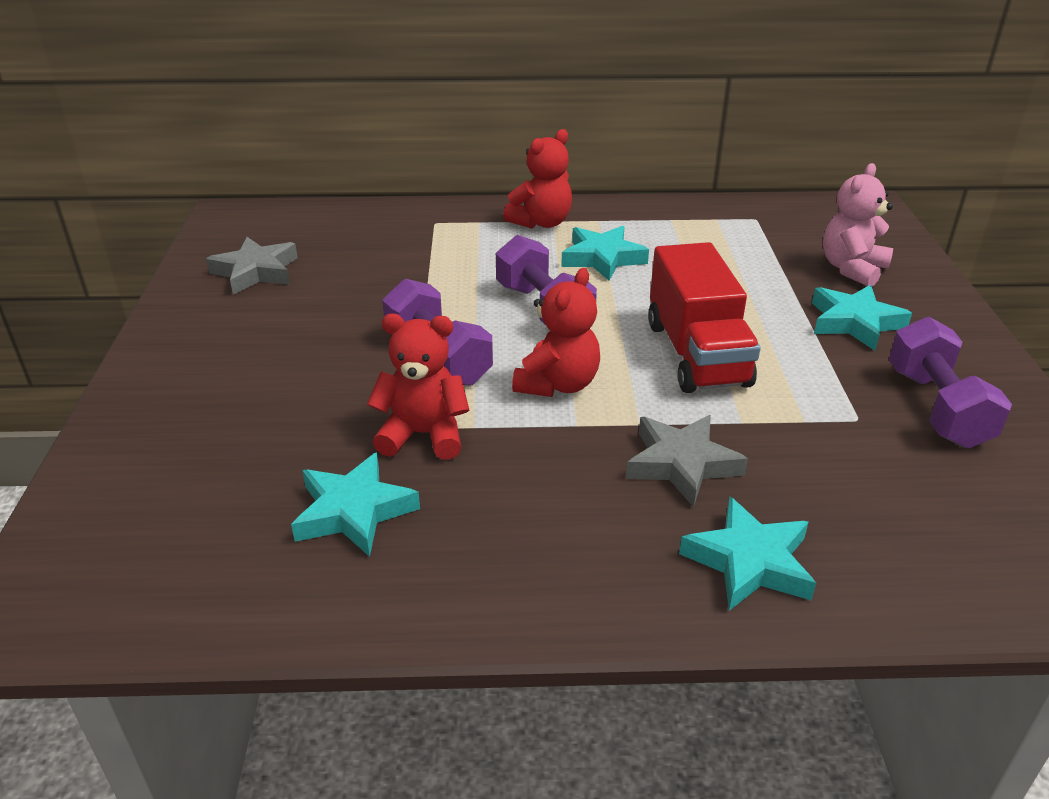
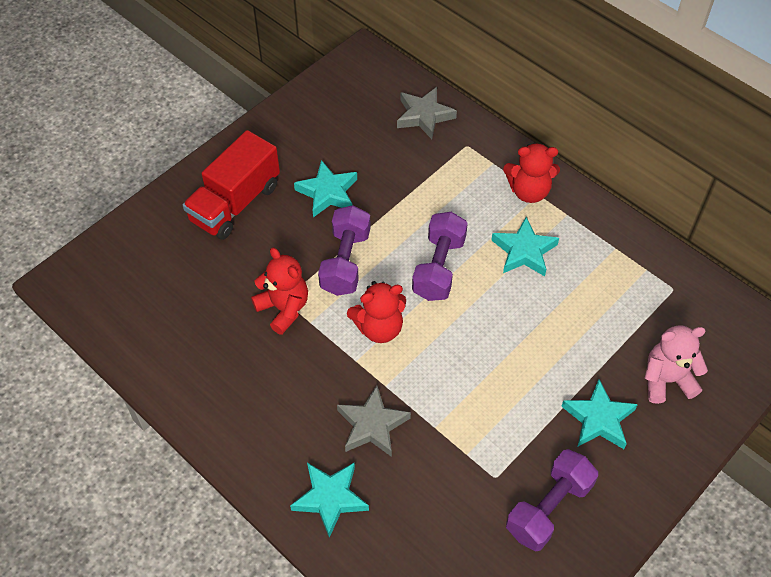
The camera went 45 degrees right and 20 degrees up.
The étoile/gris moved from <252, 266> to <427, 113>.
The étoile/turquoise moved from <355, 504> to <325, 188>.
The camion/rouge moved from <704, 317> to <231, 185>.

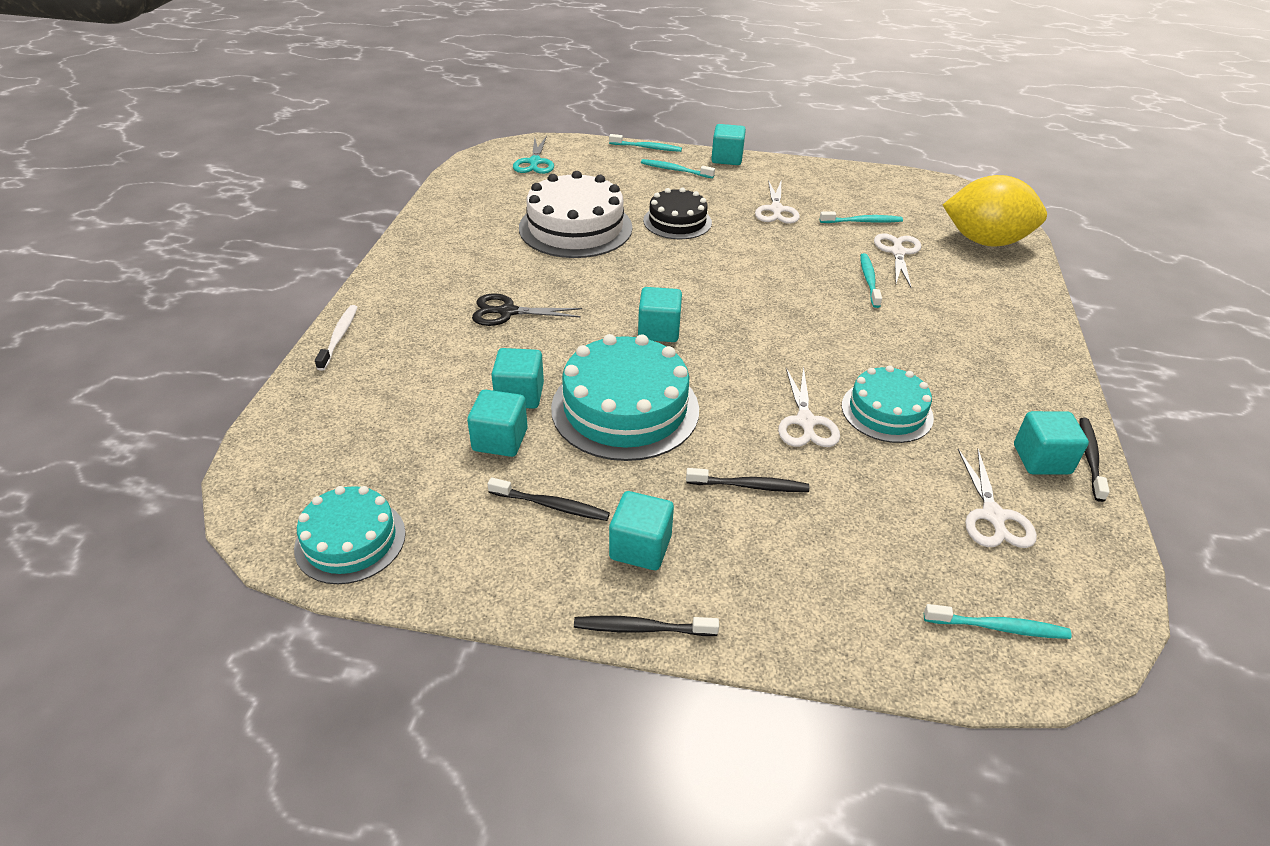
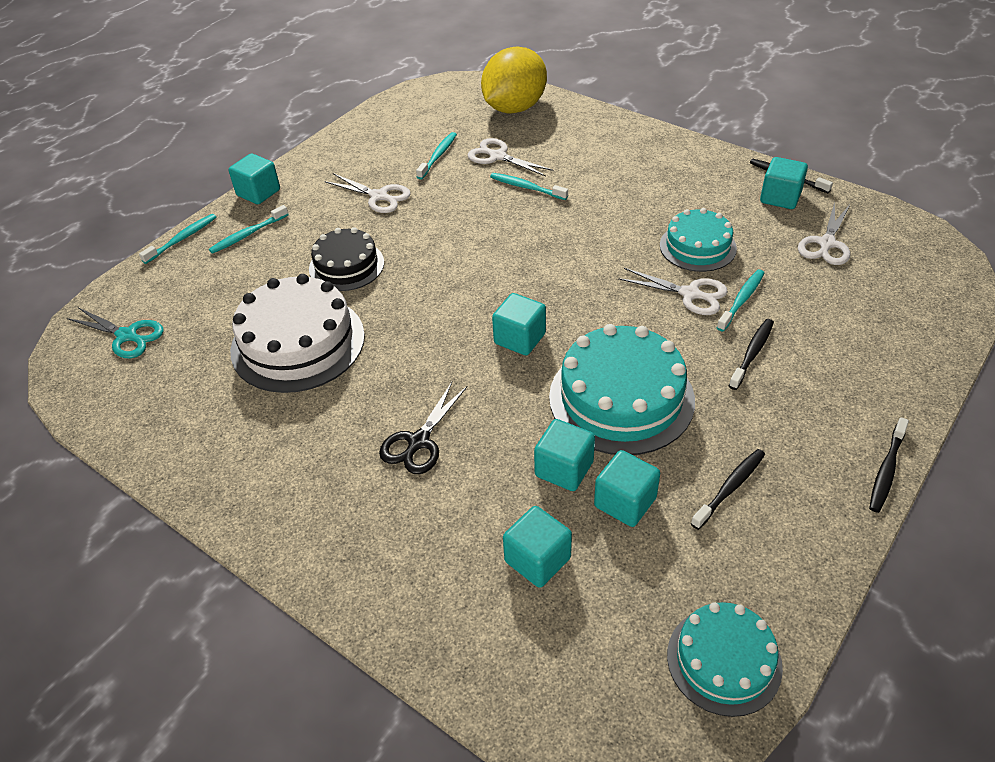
The camera went 60 degrees left and 5 degrees up.
The brosse à dents/blanc at <336, 338> disappeared.
The cube/turquoise moved from <641, 530> to <537, 547>.
The brosse à dents/turquoise moved from <998, 621> to <740, 300>.
The ciseaux/blanc at <997, 498> turned 90 degrees clockwise.

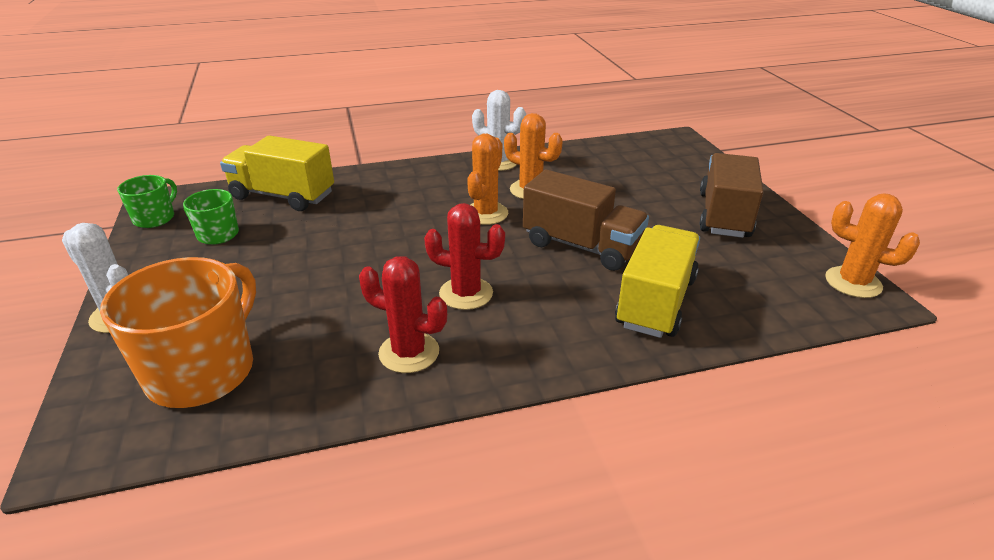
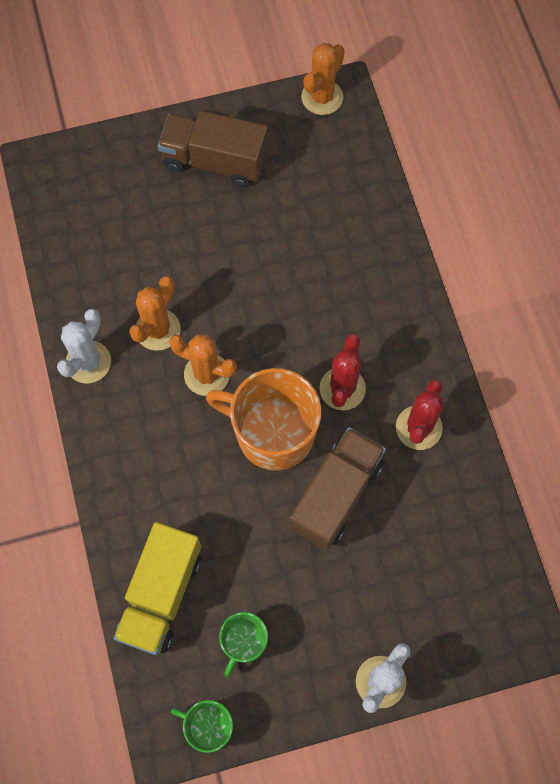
The camera went 90 degrees left and 35 degrees up.
The camion/jaune at <657, 281> disappeared.
The tasse/orange moved from <178, 332> to <263, 419>.
The camion/marron moved from <586, 220> to <337, 488>.

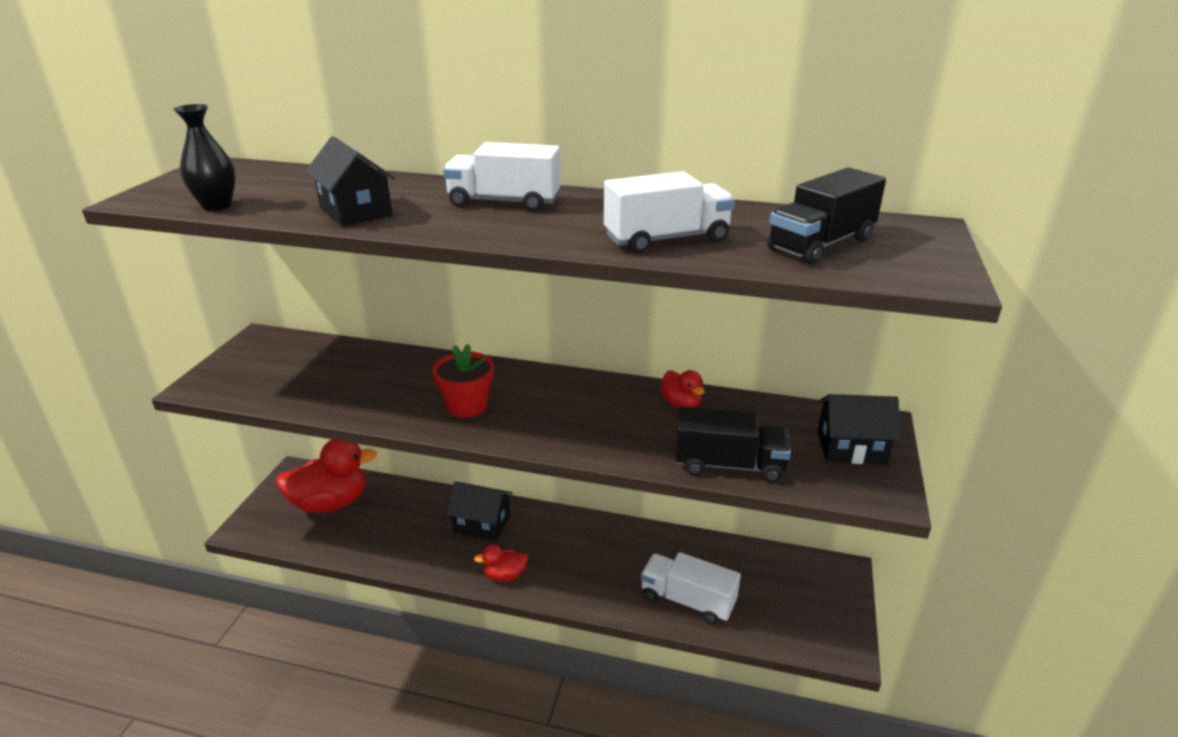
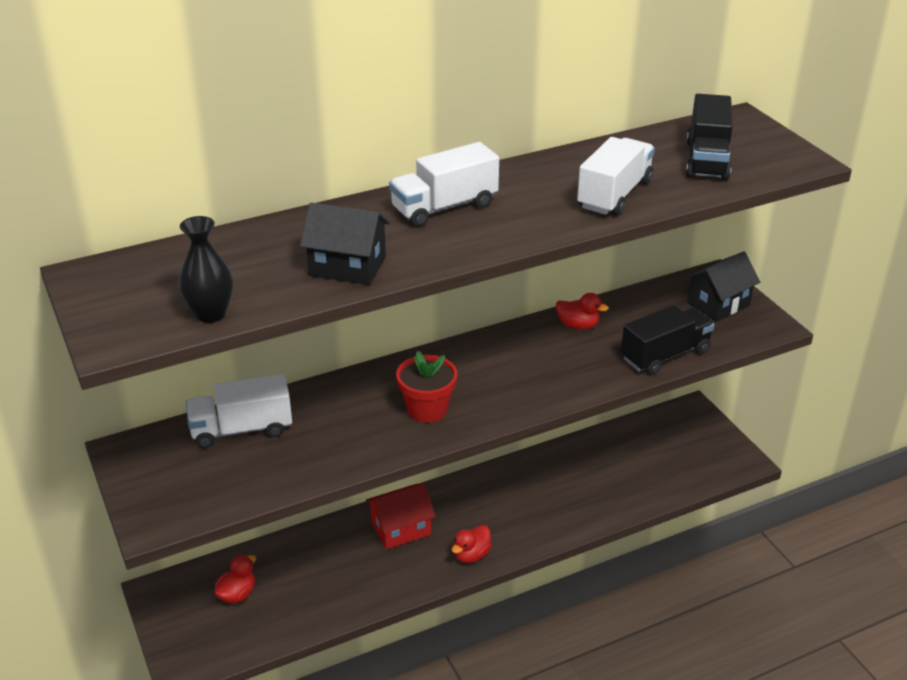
The camera went 40 degrees left and 5 degrees up.
The camion/blanc moved from <691, 588> to <239, 411>.
The maison/noir at <479, 511> became the maison/rouge at <400, 516>.
The canard/rouge at <326, 476> changed to 0.49 times the size.

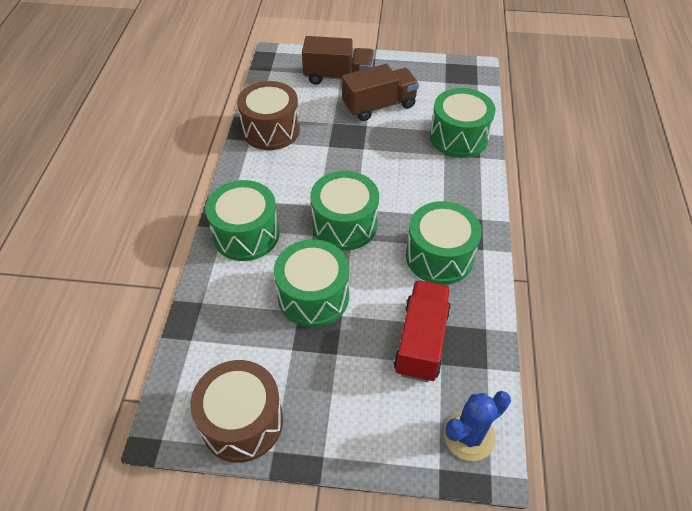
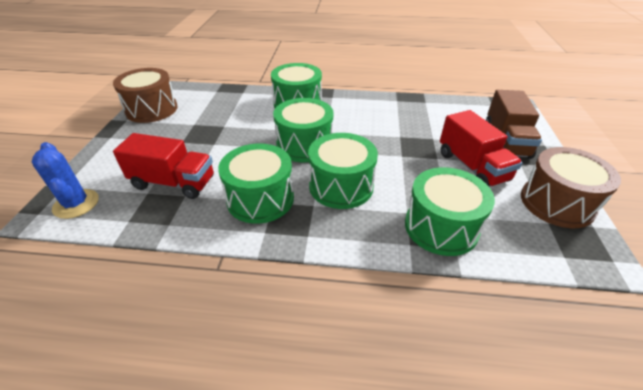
The camera went 90 degrees right and 10 degrees down.
The tambour/marron moved from <268, 115> to <571, 187>.
The tambour/vert moved from <311, 283> to <343, 171>.
The camion/marron at <380, 92> became the camion/rouge at <481, 148>.

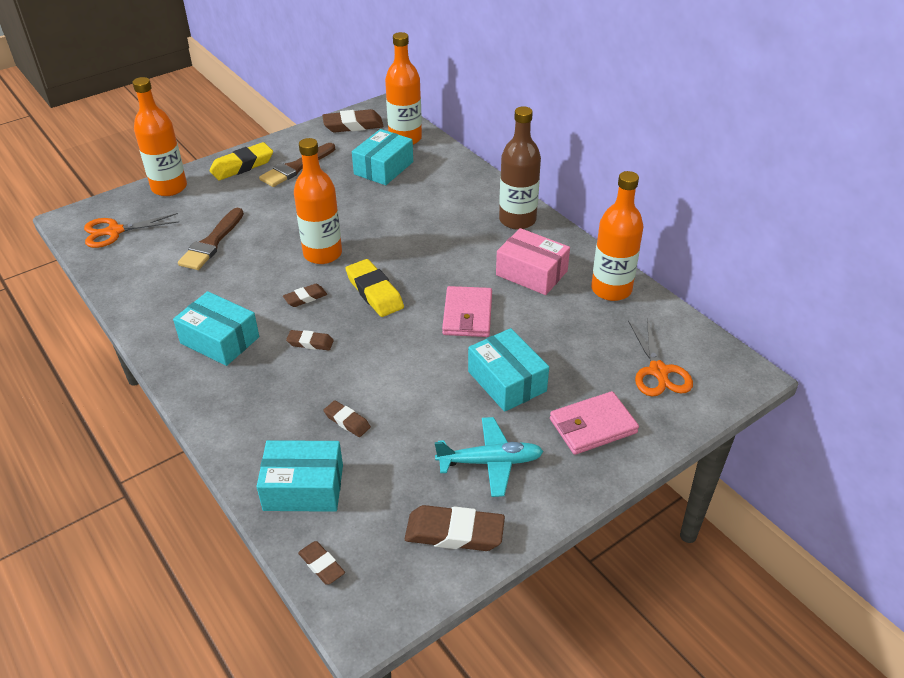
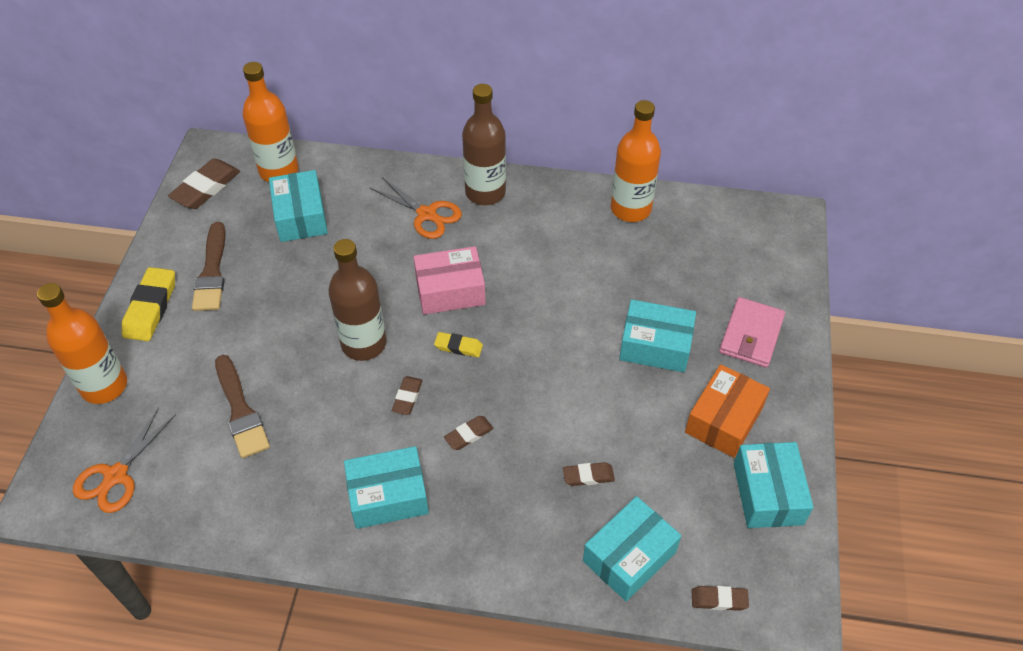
The camera went 45 degrees left and 10 degrees up.
The portefeuille/rose at <467, 311> disappeared.
The boîte/rose moved from <533, 261> to <450, 280>.
The ciseaux/orange moved from <660, 357> to <416, 208>.
The gomme/marron at <455, 528> was replaced by the boîte/turquoise at <773, 485>.
The avion/turquoise at <489, 457> was replaced by the boîte/orange at <727, 411>.
The bouteille/orange at <318, 201> became the bouteille/marron at <357, 300>.
The gomme/jaune at <374, 288> changed to 0.56 times the size.

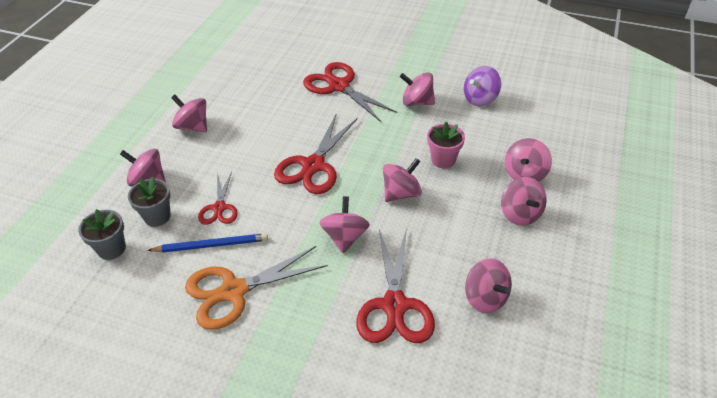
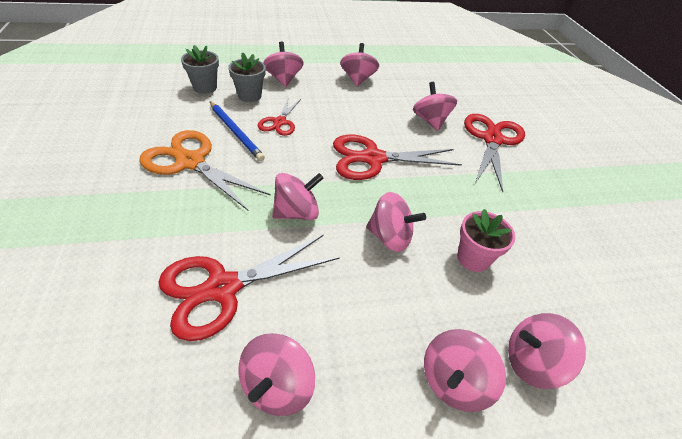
The camera went 55 degrees right and 0 degrees up.
The toupie/violet at <482, 86> disappeared.
The toupie/rose moved from <417, 89> to <435, 106>.
The ciseaux/rouge at <218, 198> turned 45 degrees counterclockwise.

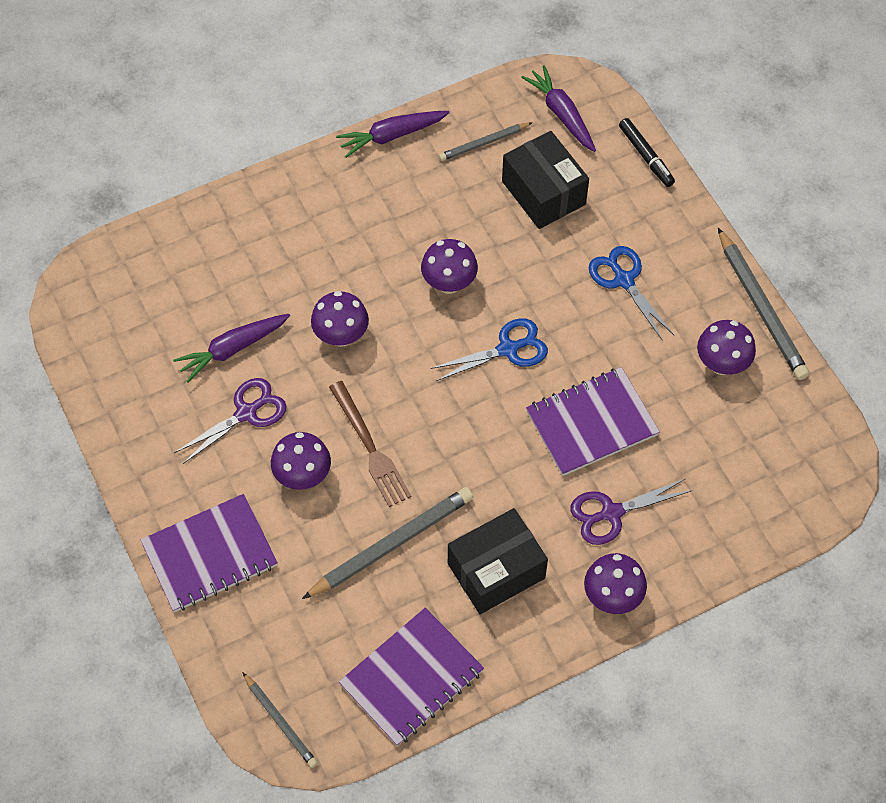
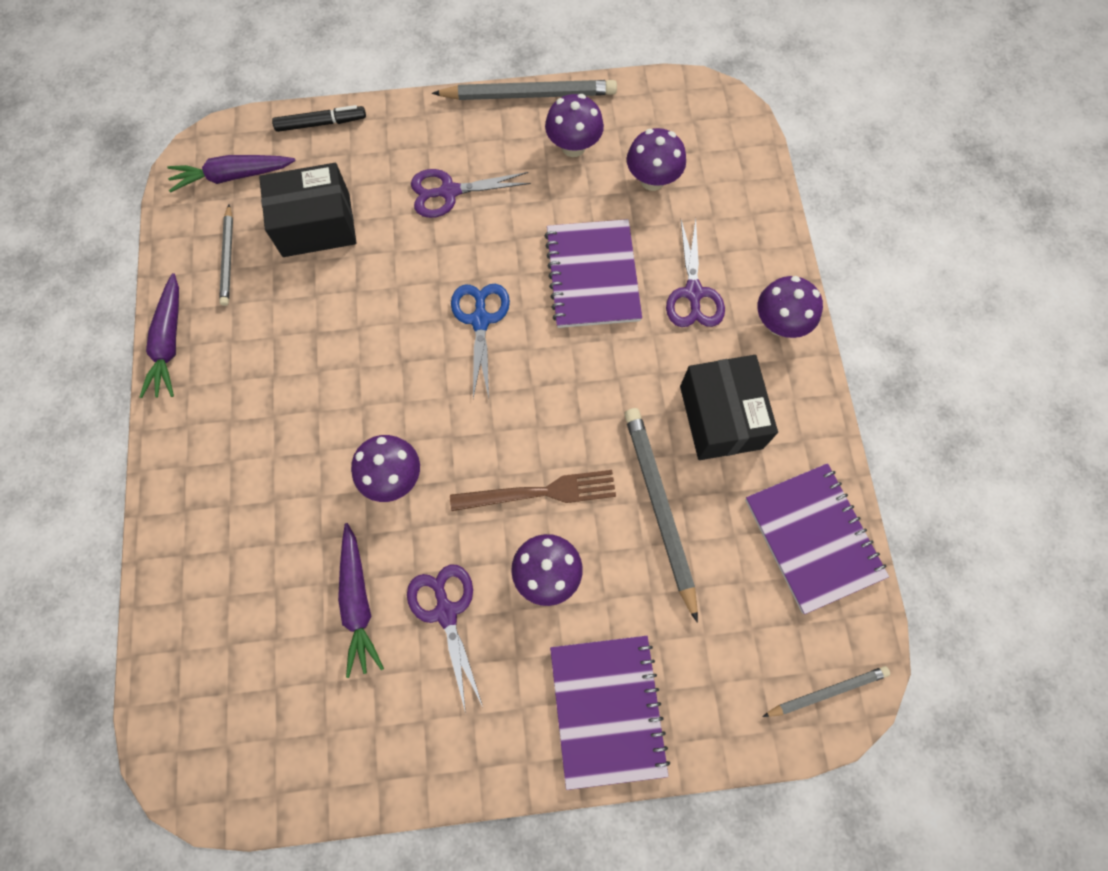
The camera went 70 degrees left and 10 degrees up.
The champignon/violet moved from <449, 266> to <656, 159>.
The ciseaux/bleu at <631, 293> became the ciseaux/violet at <471, 193>.

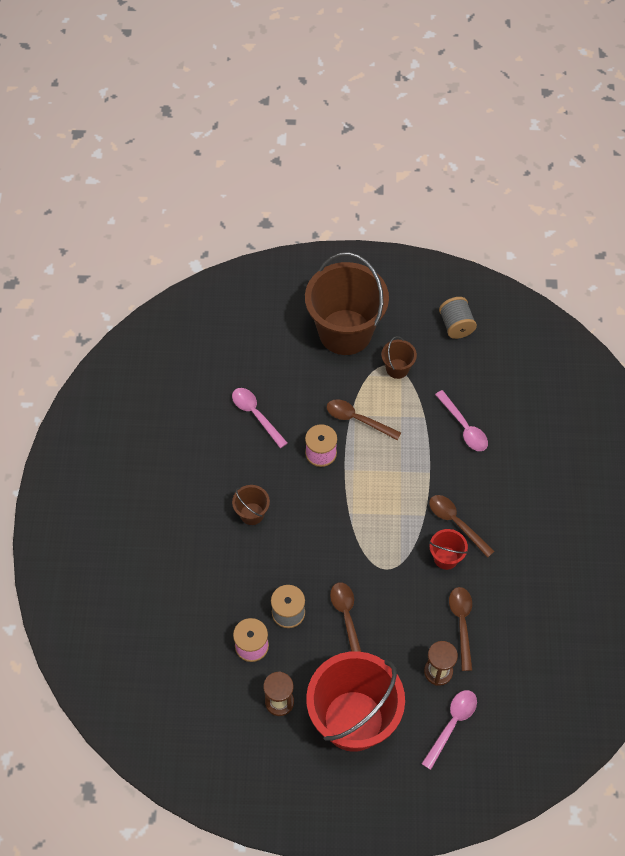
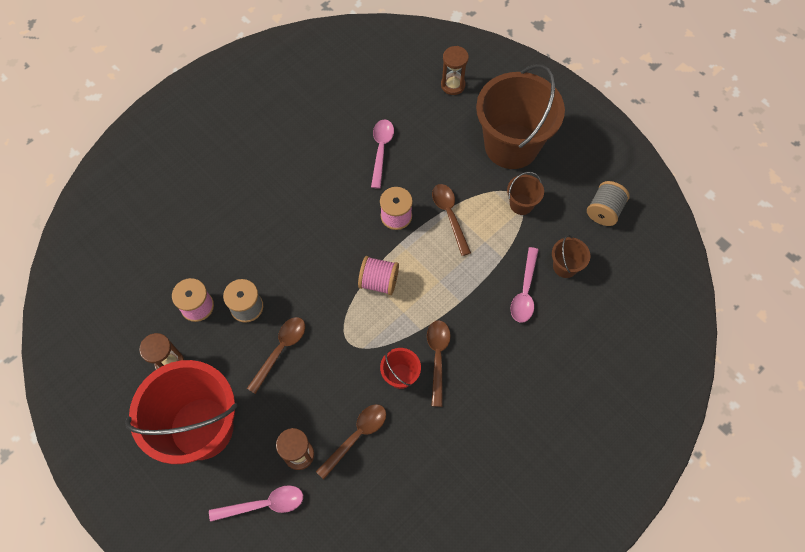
The camera went 45 degrees right and 5 degrees up.
The bobine/rose at <378, 275> appeared.
The sablier/marron at <455, 70> appeared.
The seau/marron moved from <251, 505> to <571, 256>.

